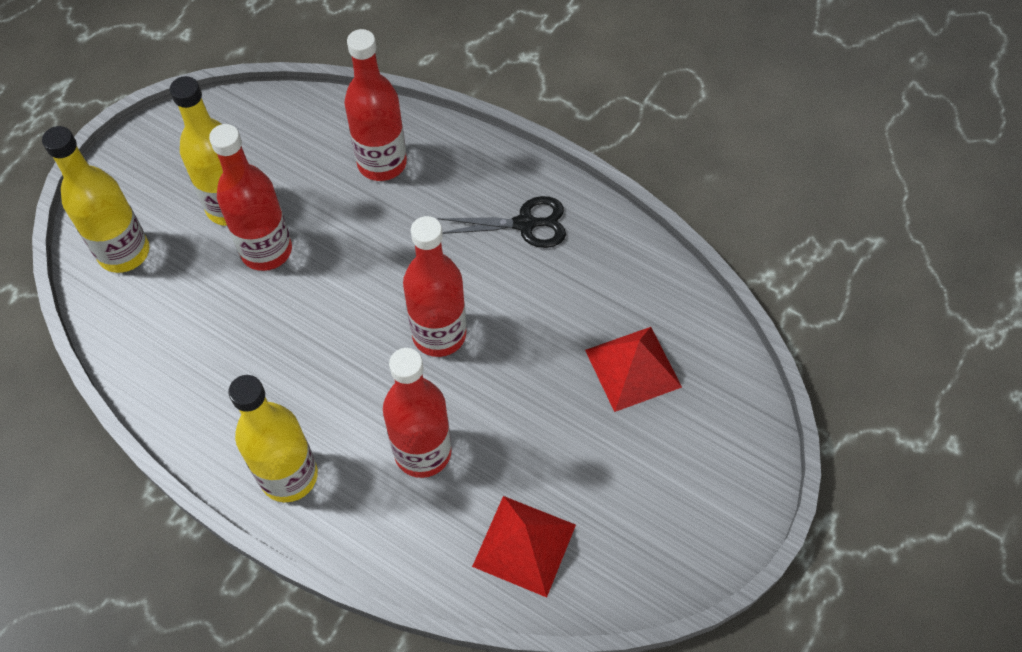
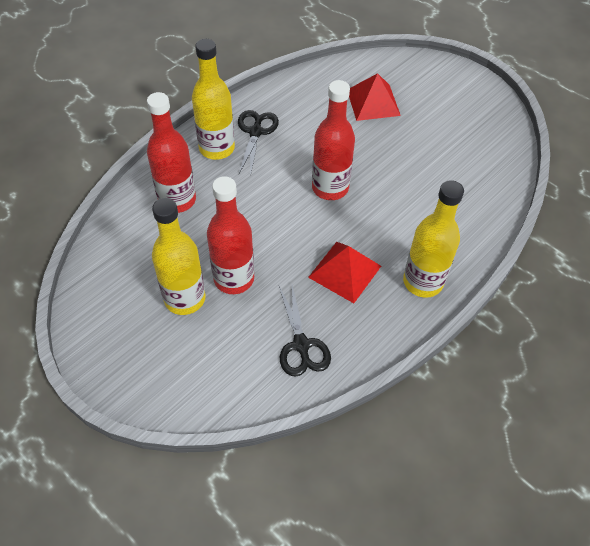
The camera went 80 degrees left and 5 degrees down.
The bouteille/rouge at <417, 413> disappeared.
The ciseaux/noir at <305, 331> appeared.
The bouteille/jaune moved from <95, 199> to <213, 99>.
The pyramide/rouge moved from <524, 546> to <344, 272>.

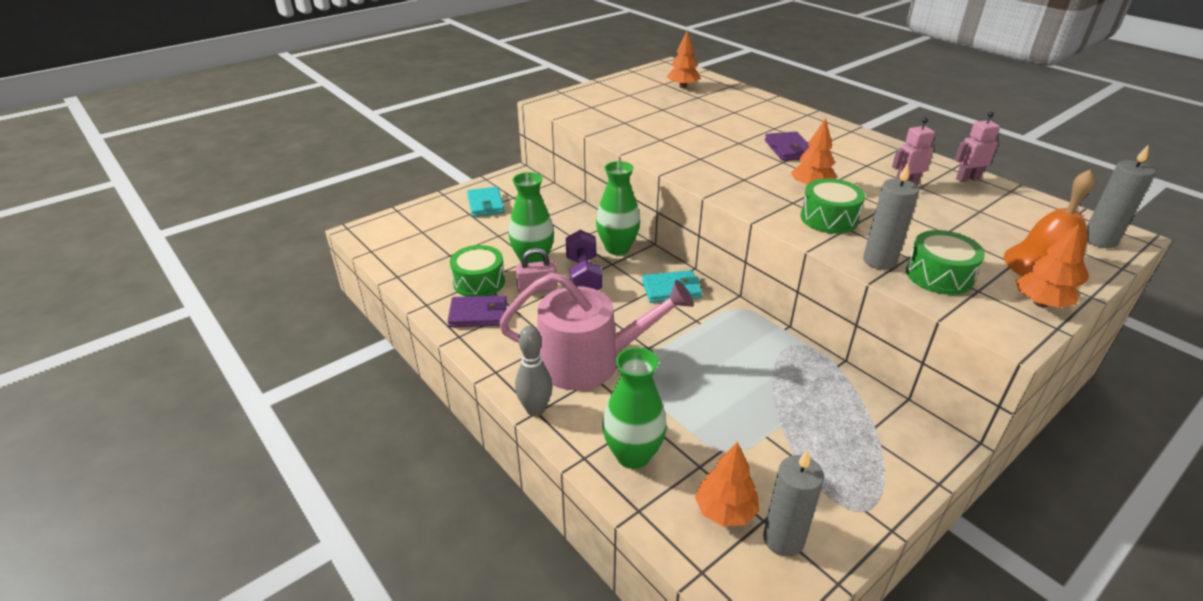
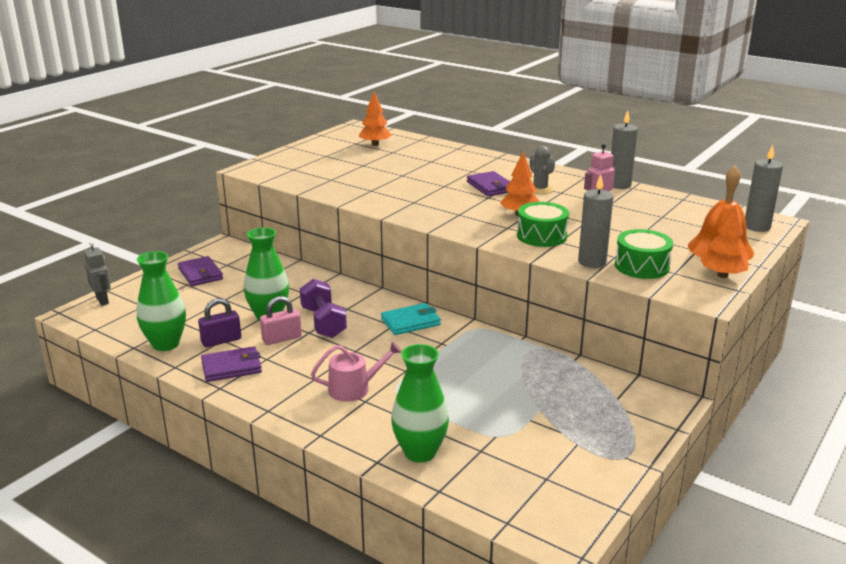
The camera went 15 degrees left and 10 degrees down.
The quille/gris at <533, 371> disappeared.
The arbre/orange at <727, 484> disappeared.
The robot/rose at <977, 147> disappeared.
The robot/gris at <97, 273> appeared.
The cactus/gris at <542, 170> appeared.
The vase/vert moved from <618, 208> to <161, 301>.
The bougie/gris moved from <793, 503> to <624, 150>.
The tambour/vert at <477, 270> was replaced by the cadenas/violet at <219, 322>.
The portefeuille/turquoise at <486, 202> became the portefeuille/violet at <200, 271>.
The arrosoir/rose at <596, 331> changed to 0.52 times the size.

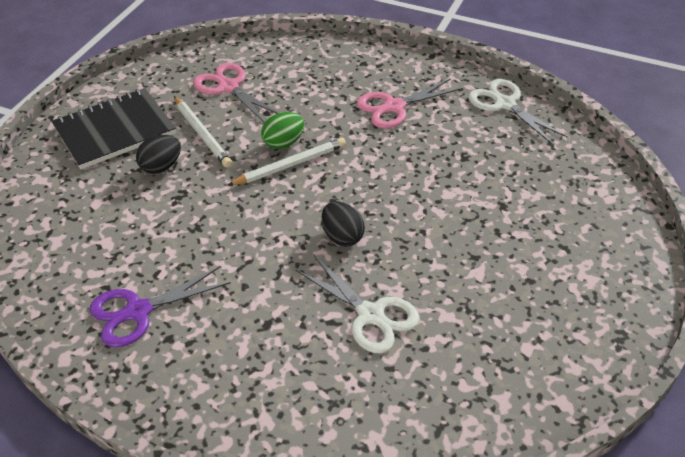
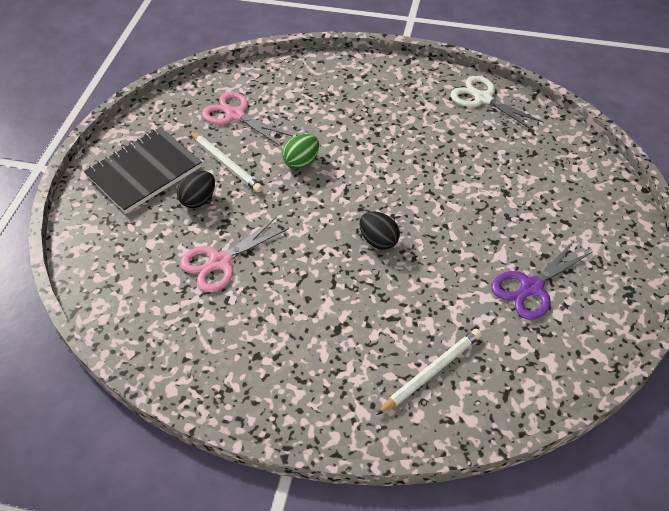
The camera went 10 degrees left and 5 degrees up.
The ciseaux/blanc at <358, 304> disappeared.
The ciseaux/violet moved from <160, 307> to <541, 280>.
The crayon/blanc moved from <286, 162> to <429, 372>.
The ciseaux/rose moved from <409, 103> to <234, 254>.

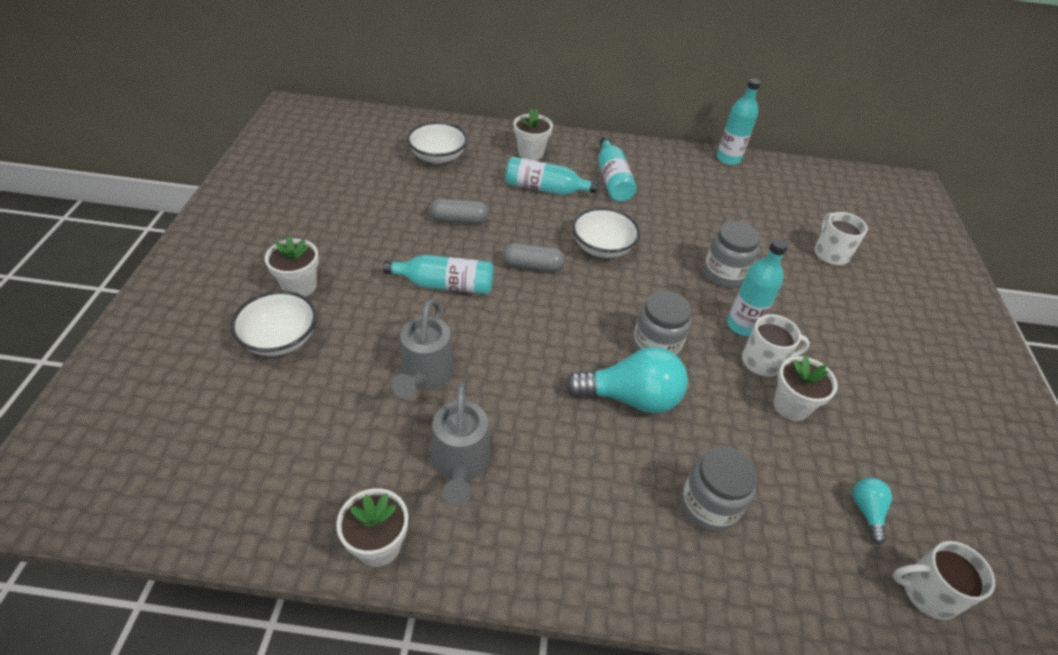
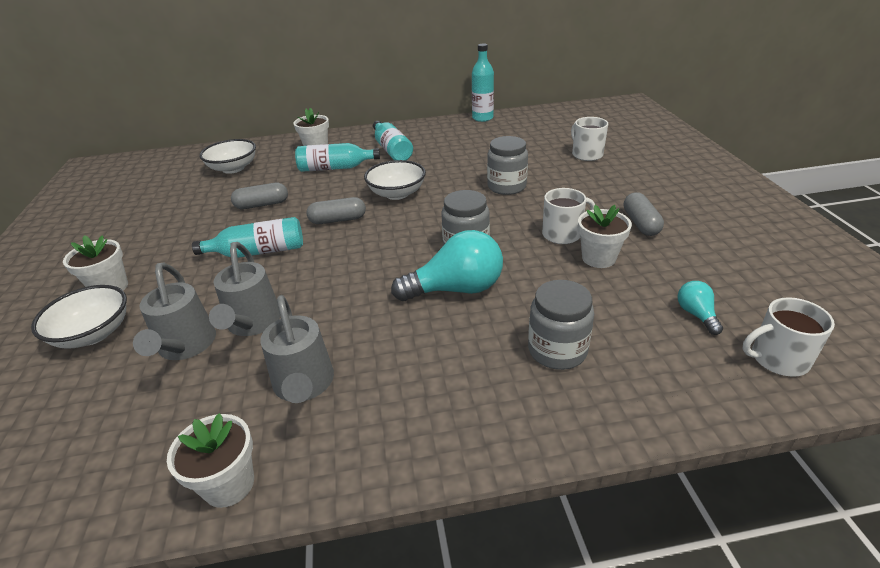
The camera went 10 degrees left and 10 degrees down.
The bouteille/turquoise at <757, 287> disappeared.
The arrosoir/gris at <174, 311> appeared.
The gélule/gris at <644, 214> appeared.

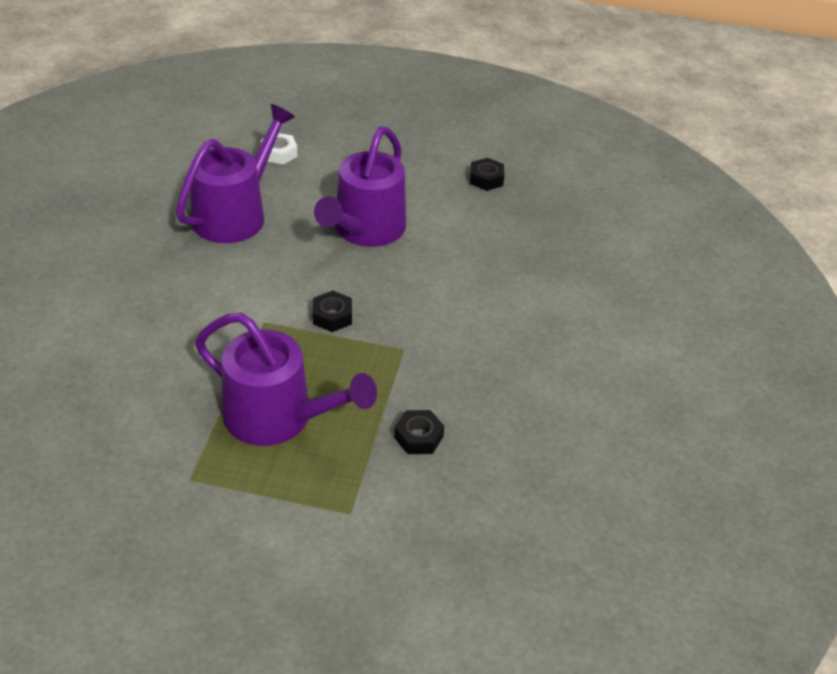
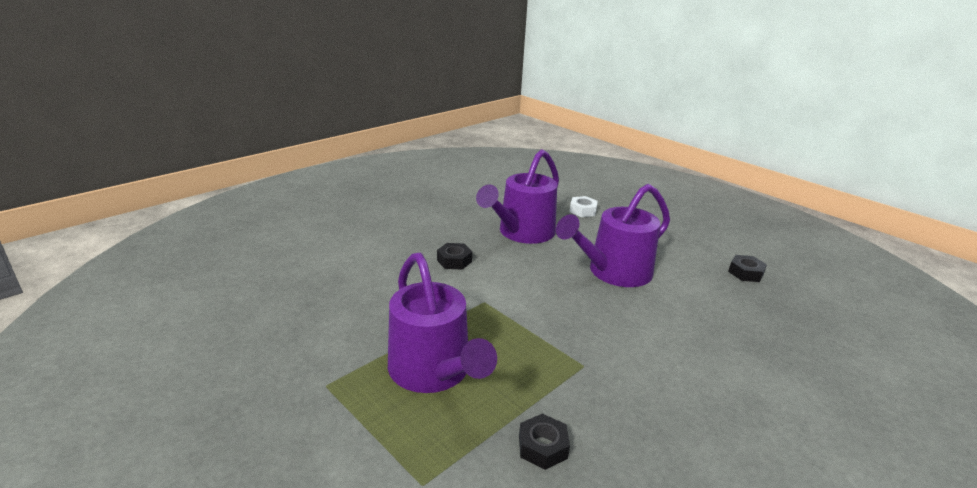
The camera went 35 degrees right and 15 degrees down.
The écrou/noir moved from <332, 311> to <454, 256>.
The arrosoir/violet at <235, 173> turned 150 degrees clockwise.

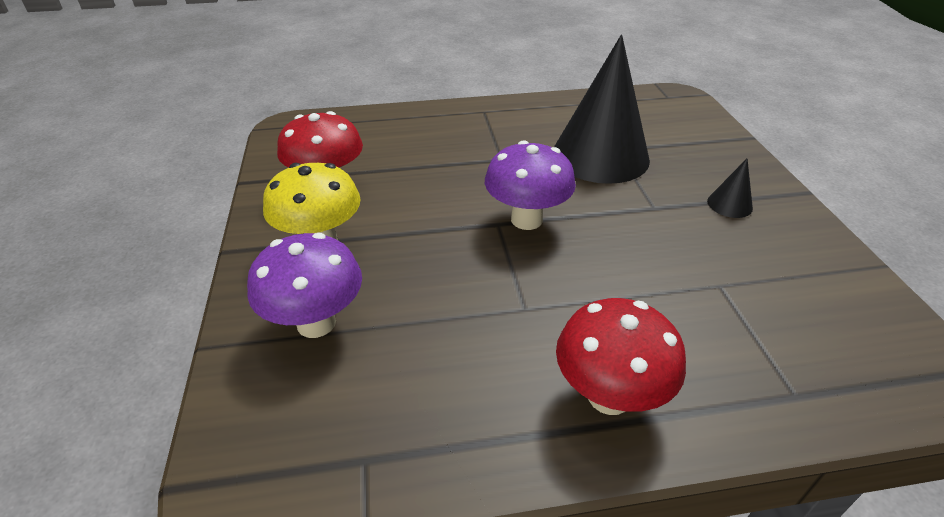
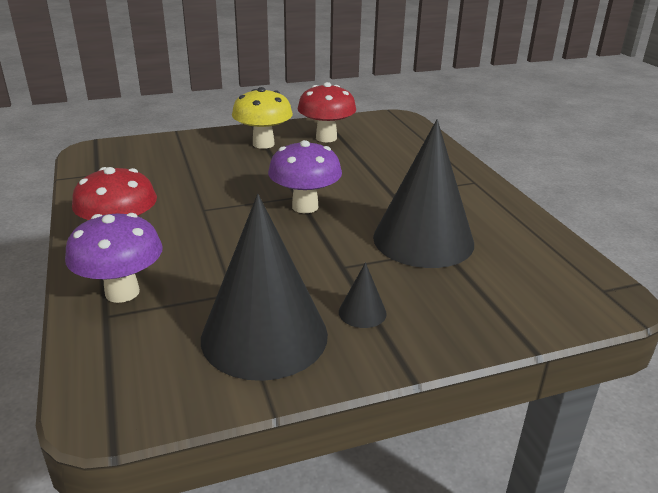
The camera went 80 degrees right and 10 degrees down.
The cône/noir at <264, 287> appeared.
The champignon/violet moved from <304, 285> to <114, 258>.

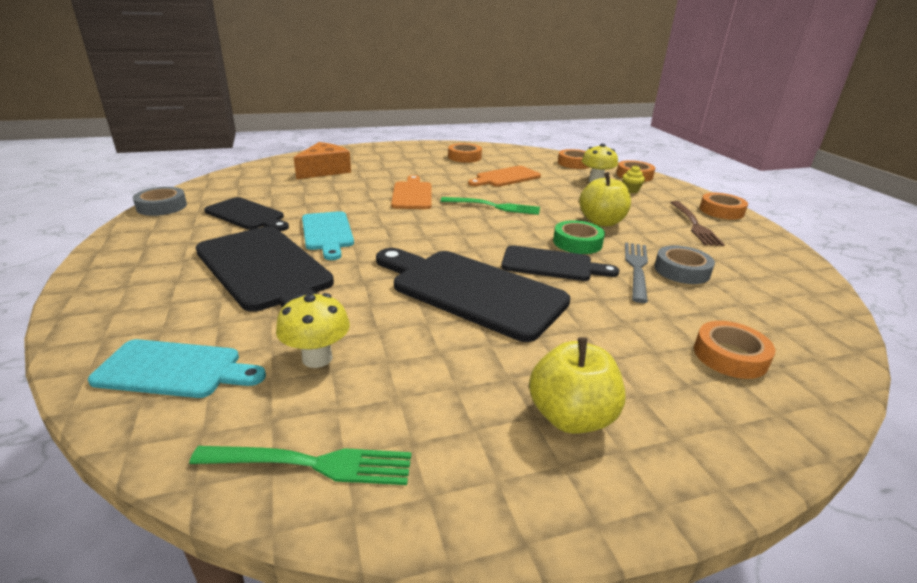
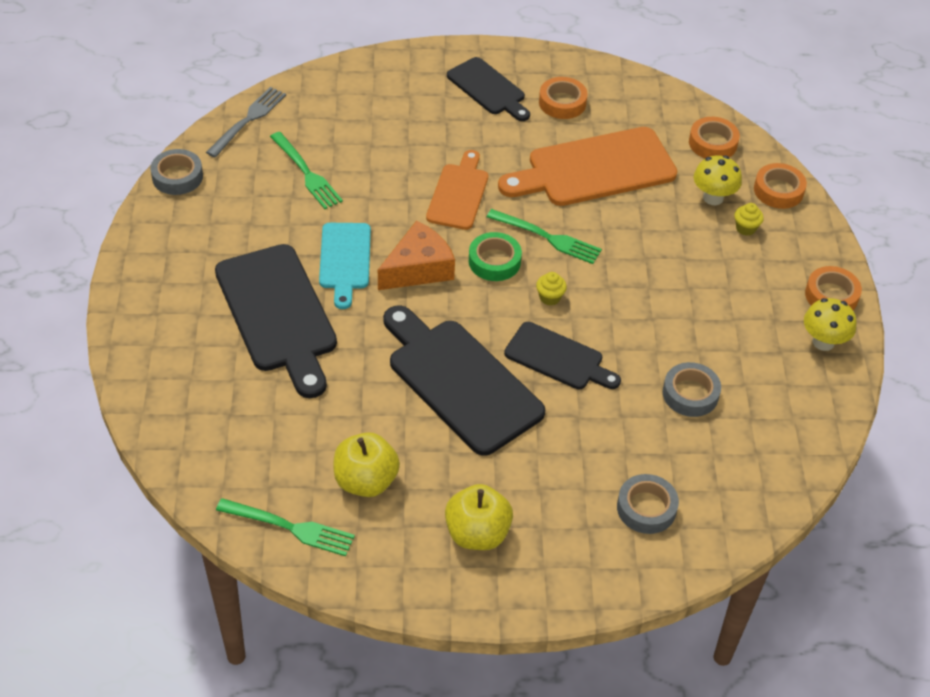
The camera went 15 degrees right and 20 degrees up.
The planche à découper/turquoise at <177, 368> disappeared.
The fourchette/marron at <697, 223> disappeared.
The fourchette/vert at <306, 170> appeared.
The muffin/jaune at <551, 288> appeared.
The planche à découper/noir moved from <246, 214> to <488, 89>.
The champignon/jaune moved from <313, 330> to <830, 324>.
The fromage/orange moved from <322, 160> to <416, 255>.
The ruban adhésif/vert moved from <579, 237> to <495, 256>.
The pomme/jaune moved from <605, 199> to <367, 464>.
The fourchette/gris moved from <636, 272> to <246, 122>.
The ruban adhésif/orange at <735, 350> became the ruban adhésif/gris at <648, 504>.
The planche à découper/orange at <504, 176> changed to 1.68 times the size.

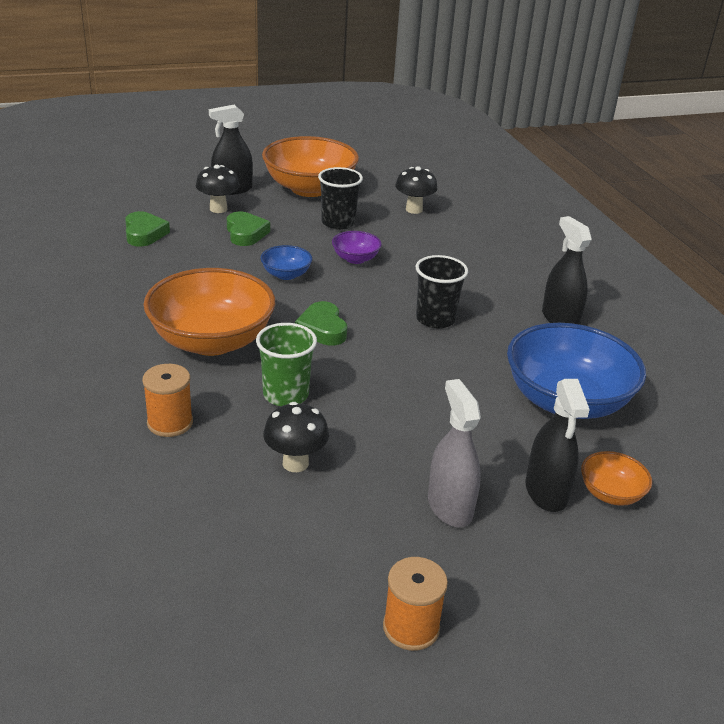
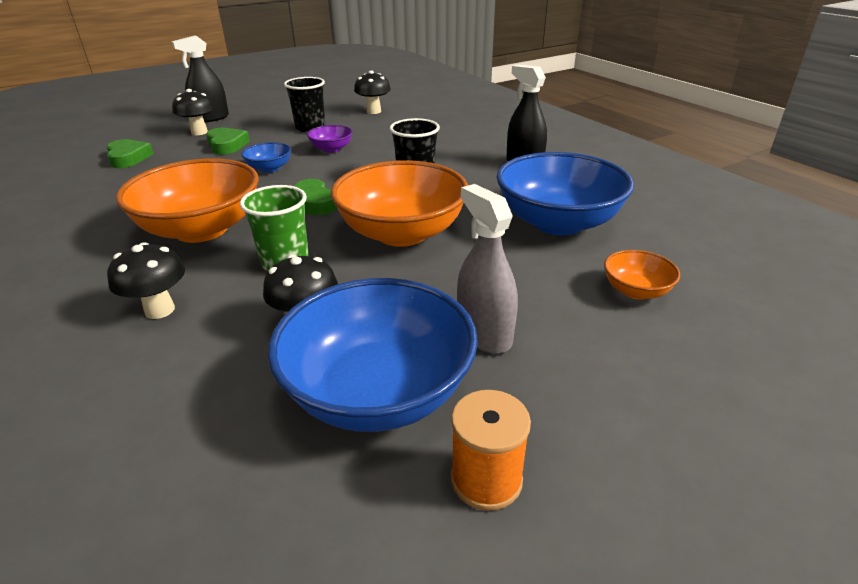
The camera went 10 degrees left and 0 degrees up.
The vaporisateur/noir at <558, 445> disappeared.
The bol/bleu at <373, 355> appeared.
The bol/orange moved from <310, 166> to <399, 203>.
The bobine/orange at <167, 400> was replaced by the champignon/noir at <146, 280>.

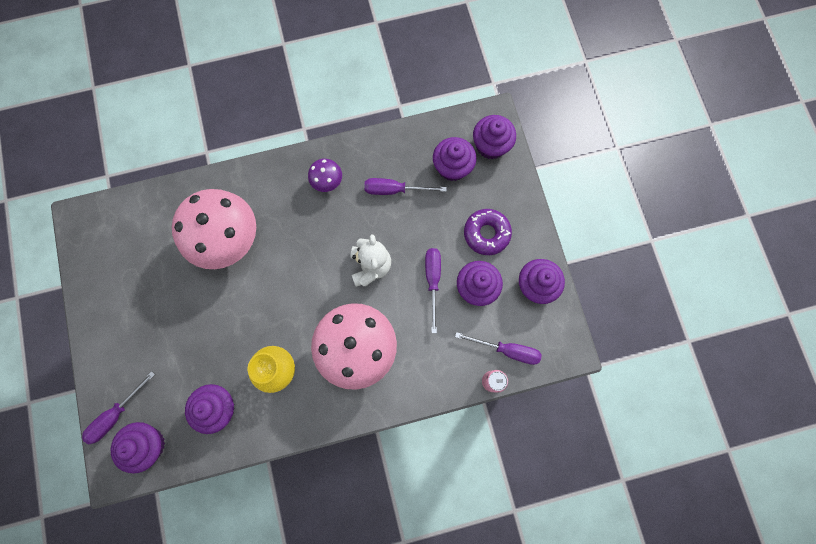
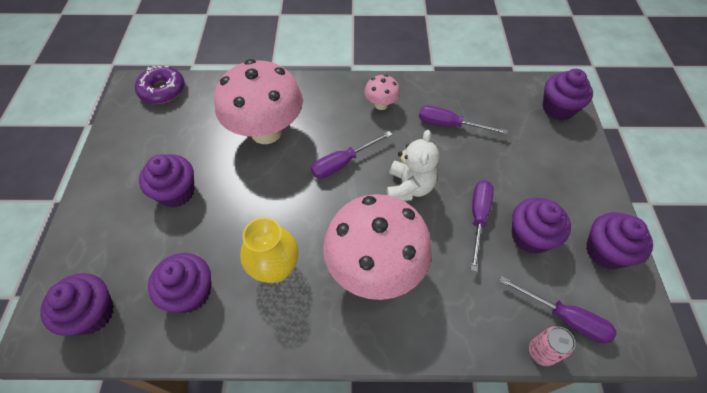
The camera went 15 degrees right and 20 degrees down.
The tournevis/violet moved from <118, 407> to <352, 155>.
The muffin/violet moved from <454, 159> to <167, 181>.
The beignet/violet moved from <488, 232> to <160, 85>.
The champignon/violet at <325, 175> became the champignon/rose at <382, 92>.

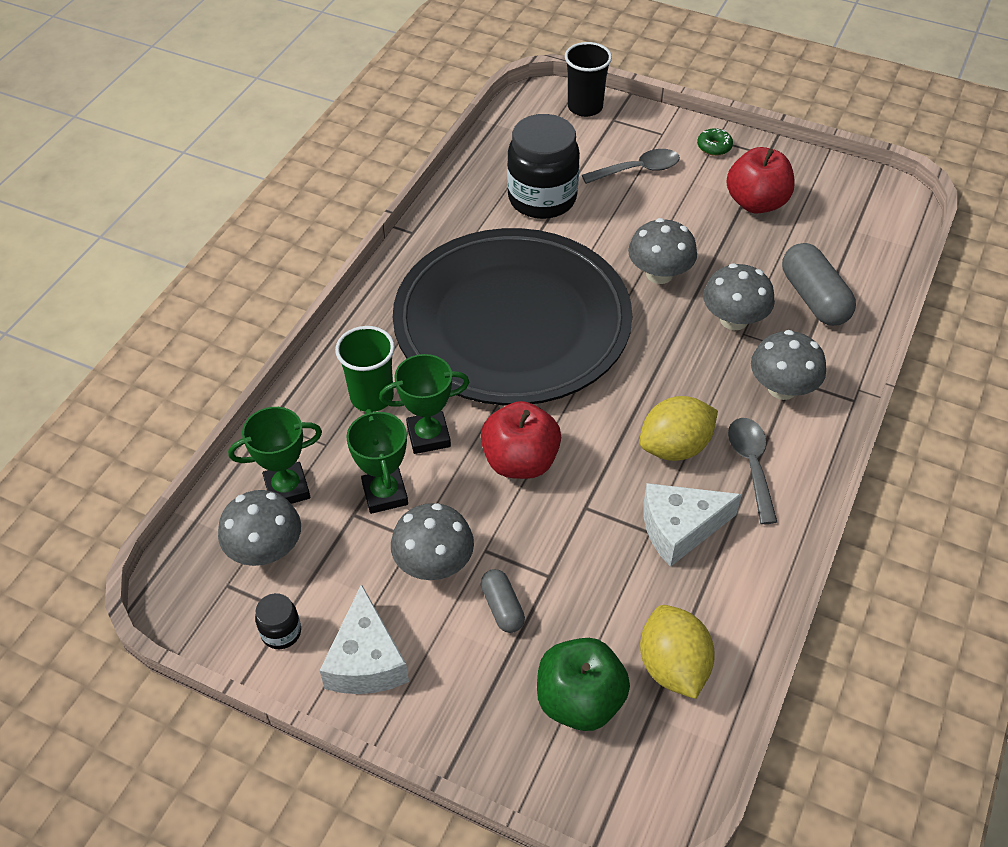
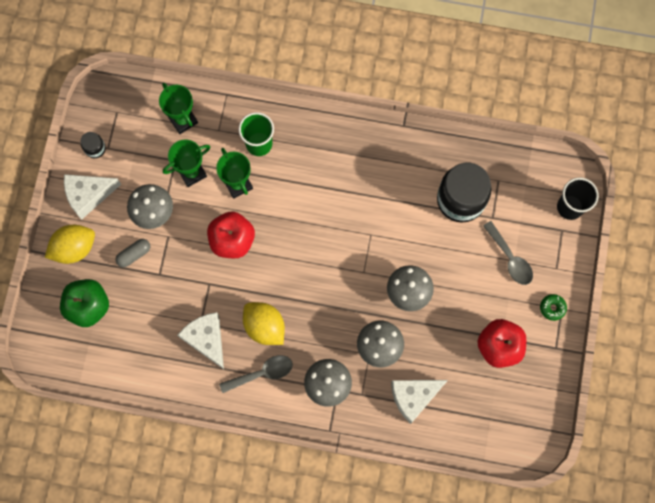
The camera went 75 degrees right and 25 degrees up.
The champignon/gris at <259, 528> disappeared.
The assiette/noir at <512, 316> disappeared.
The citron/jaune moved from <677, 652> to <70, 244>.
The gélule/gris at <819, 284> was replaced by the fromage/blanc at <419, 402>.

